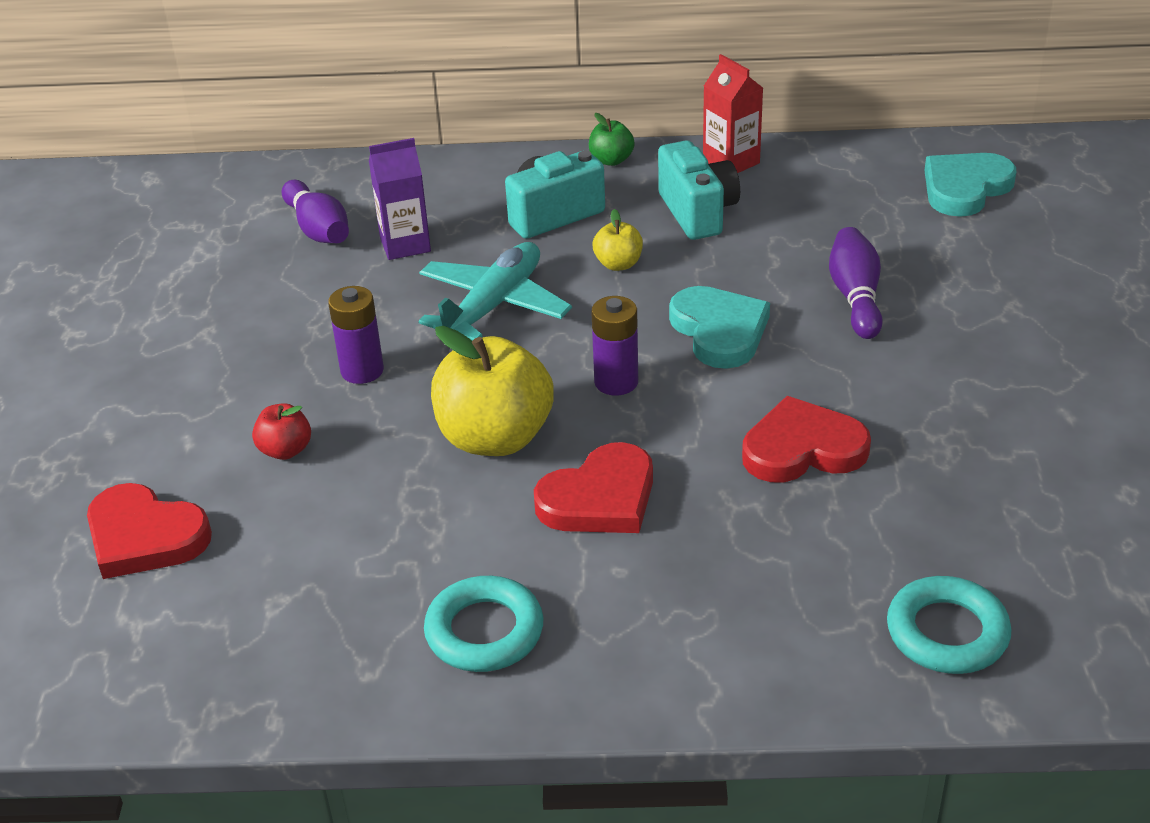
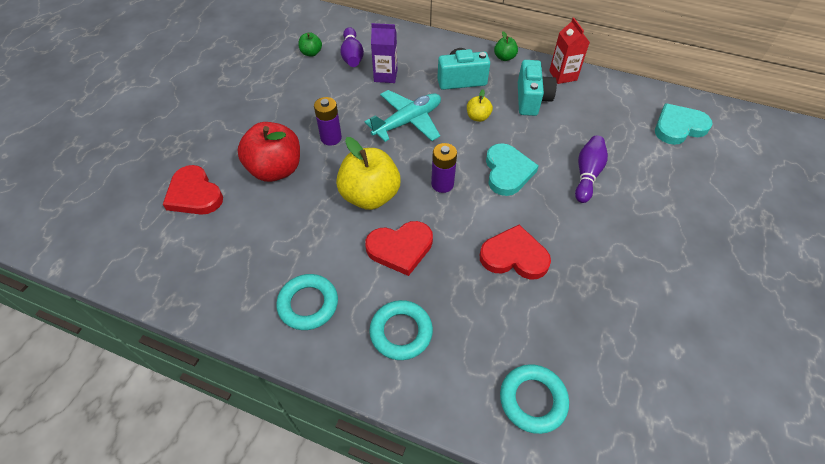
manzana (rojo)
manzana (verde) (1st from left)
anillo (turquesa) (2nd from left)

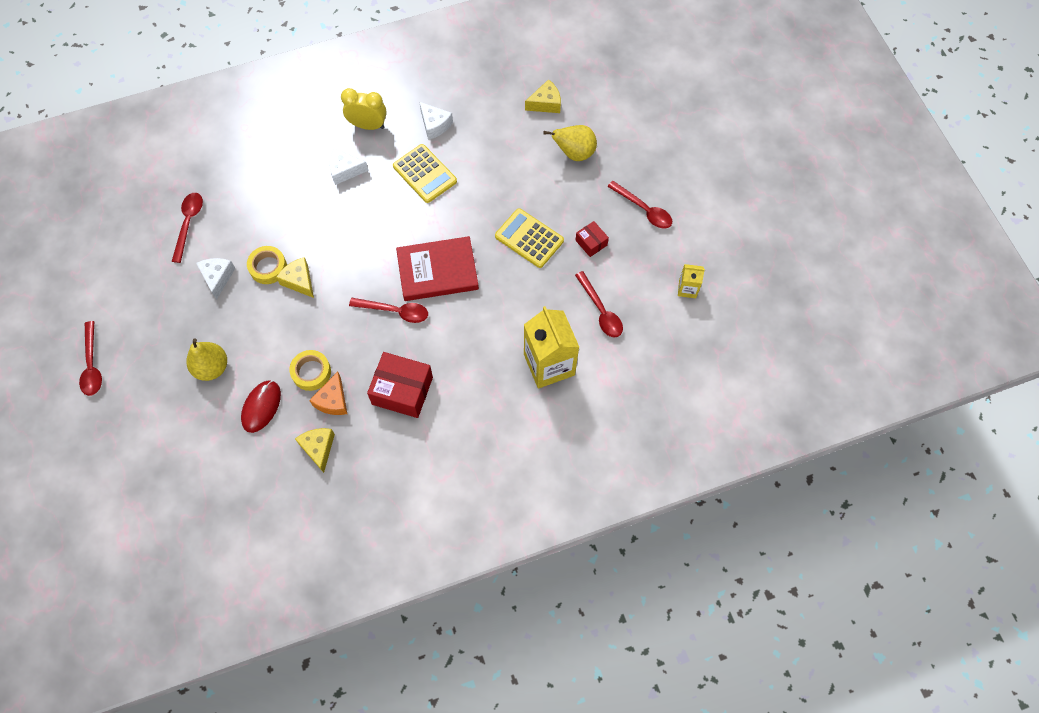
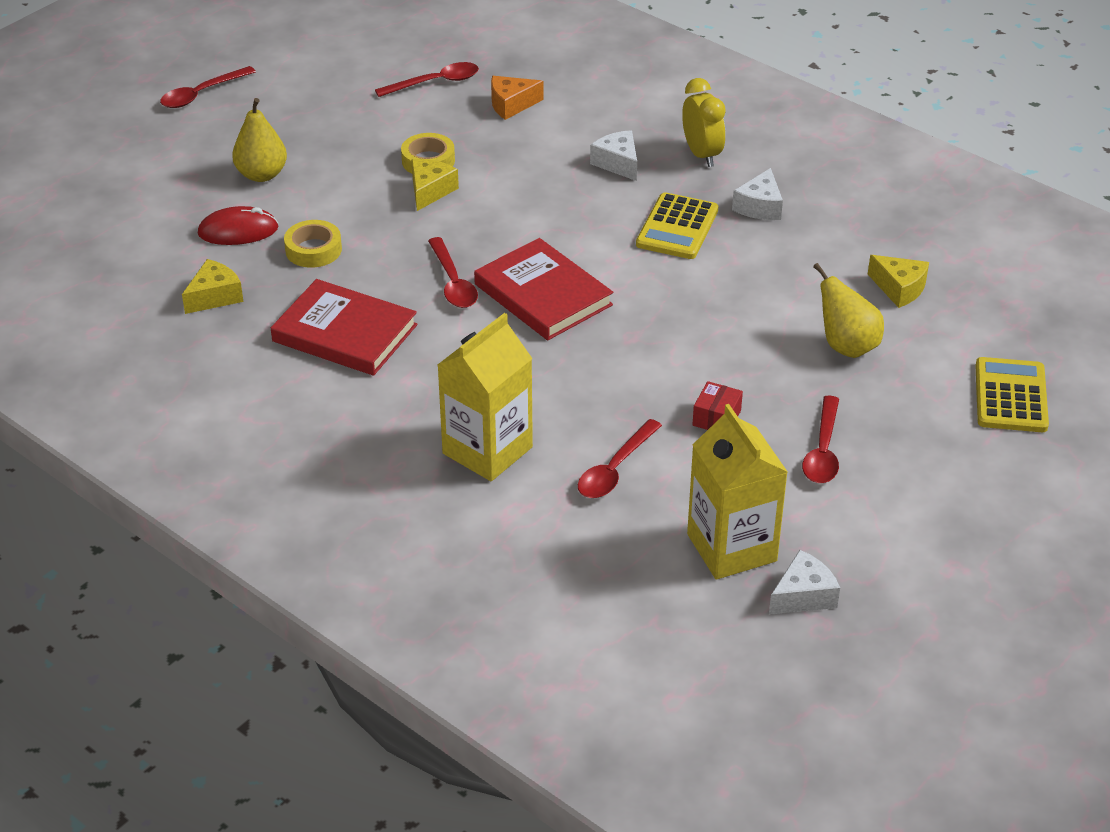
libro (rojo) (1st from left)
queso (naranja)
cartón de leche (amarillo) (2nd from left)
queso (blanco) (3rd from left)
calculadora (amarillo) (2nd from left)

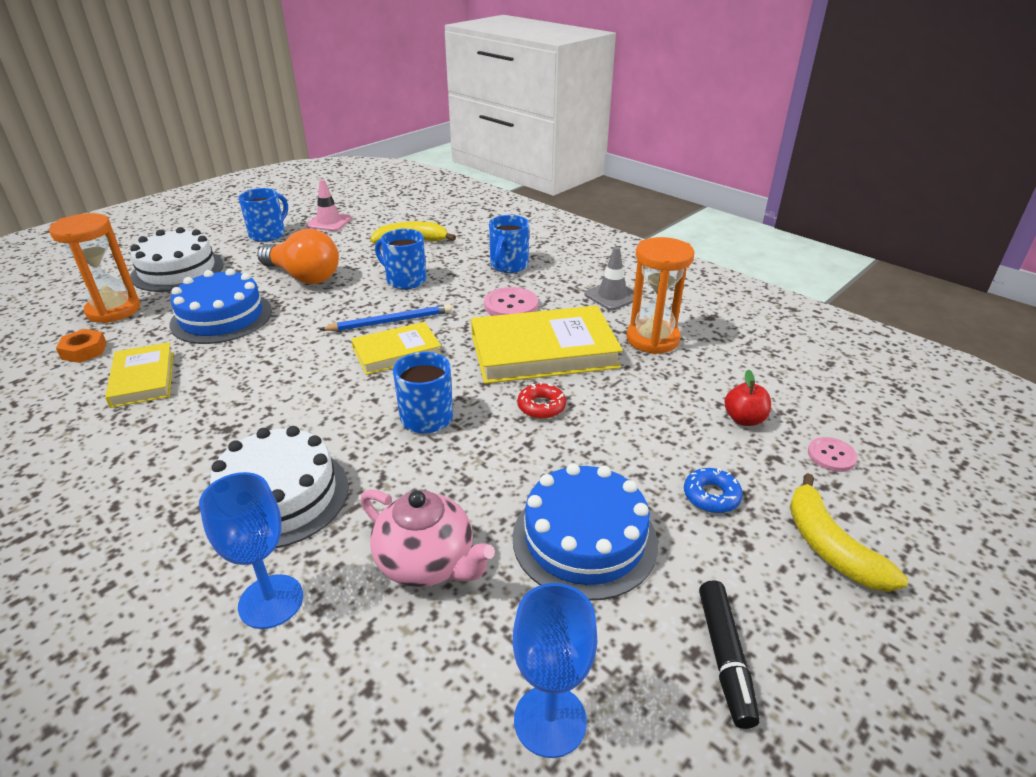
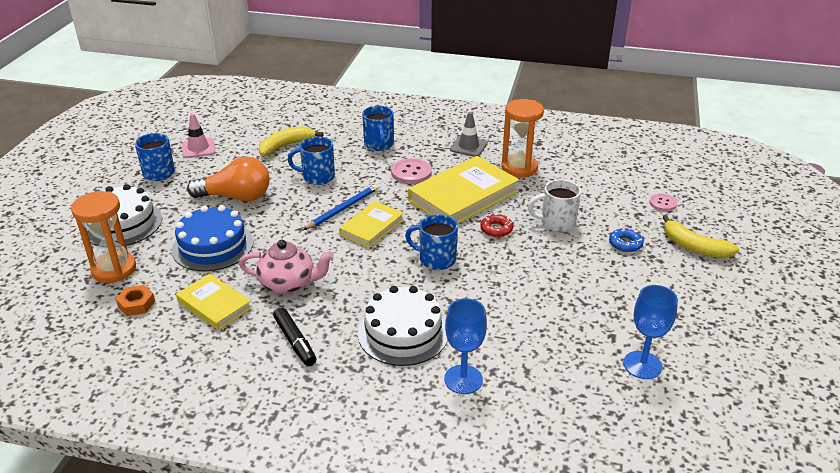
tetera (rosa)
rotulador (negro)
taza (blanco)
tarta (azul) (2nd from left in the first image)
manzana (rojo)

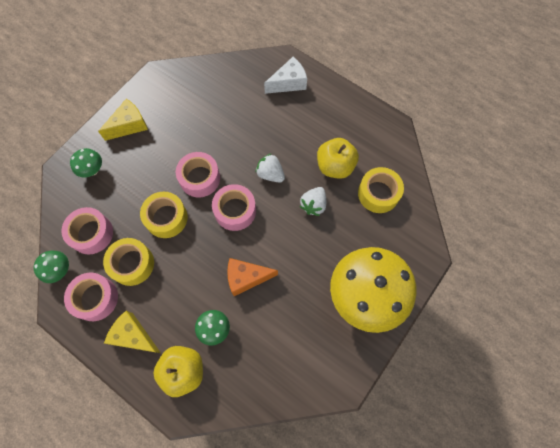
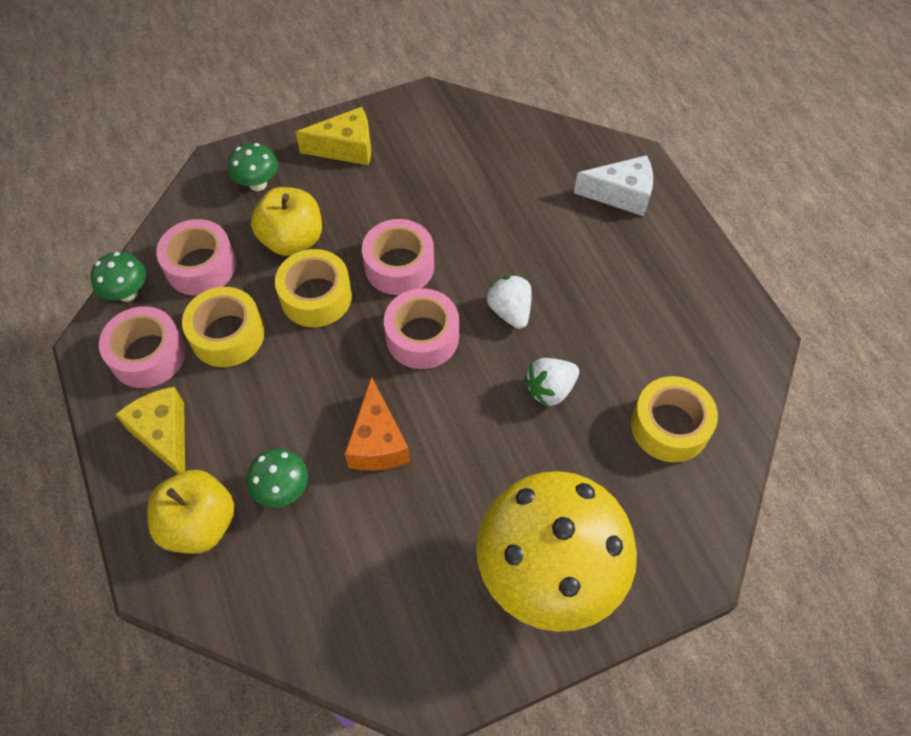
manzana (amarillo) (2nd from left)
queso (naranja)

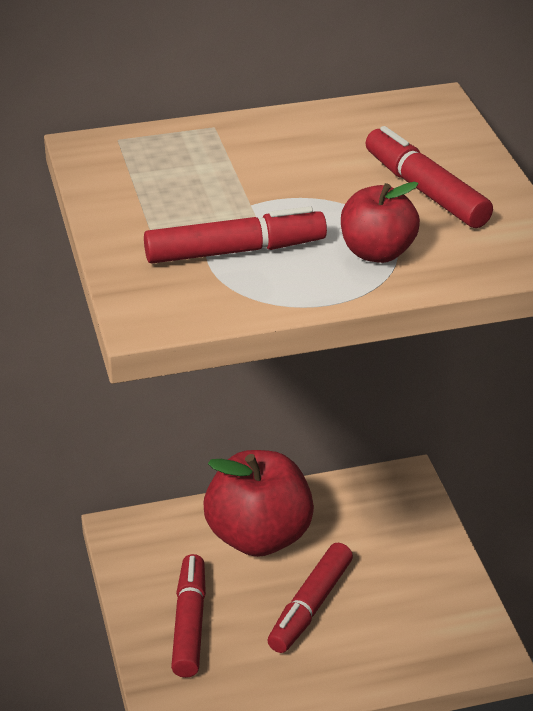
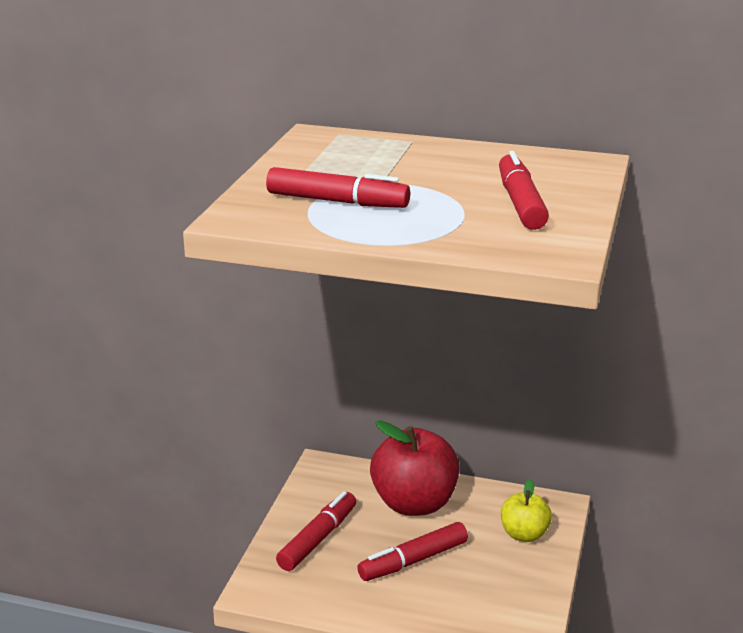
manzana (amarillo)
manzana (rojo) (2nd from left in the first image)

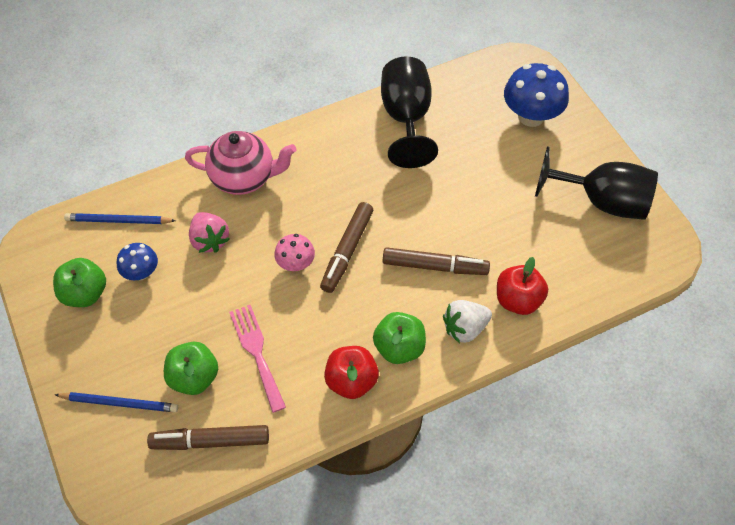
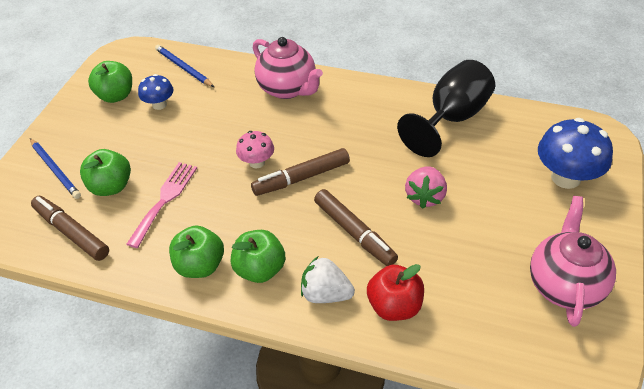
manzana (verde) (3rd from left)
fresa (rosa)
tetera (rosa) (2nd from left)

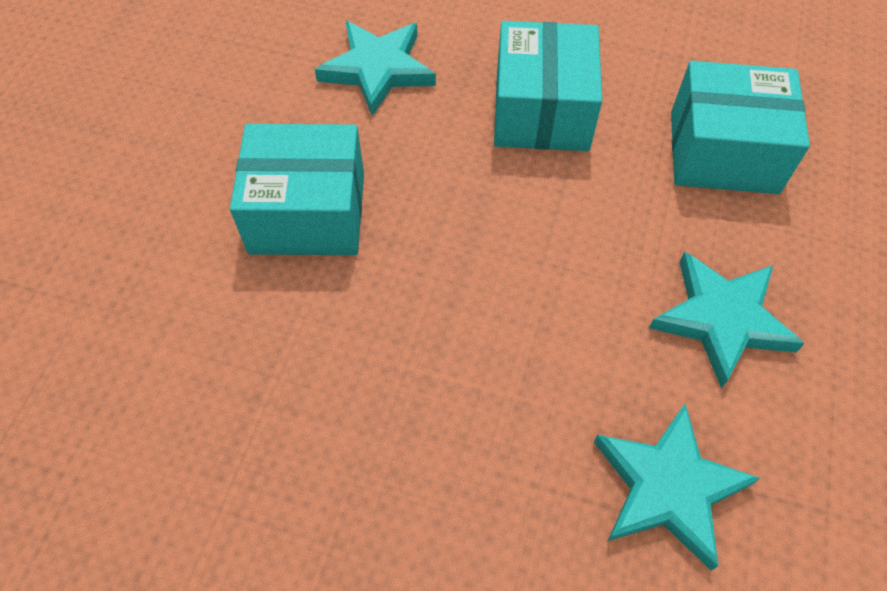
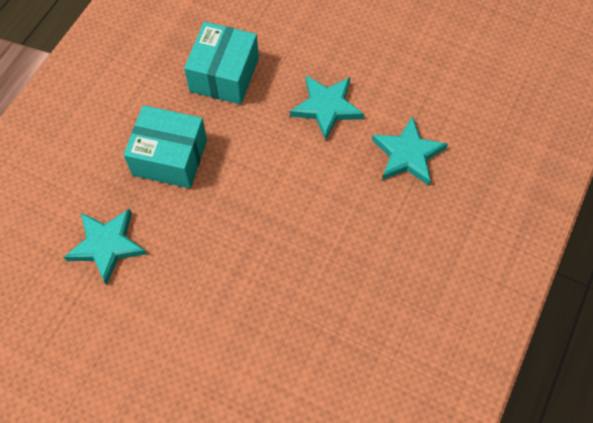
caja (turquesa) (1st from left in the first image)

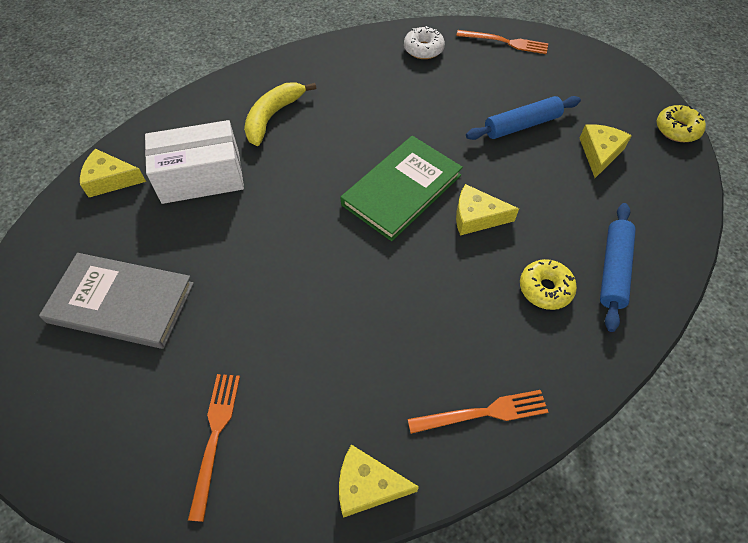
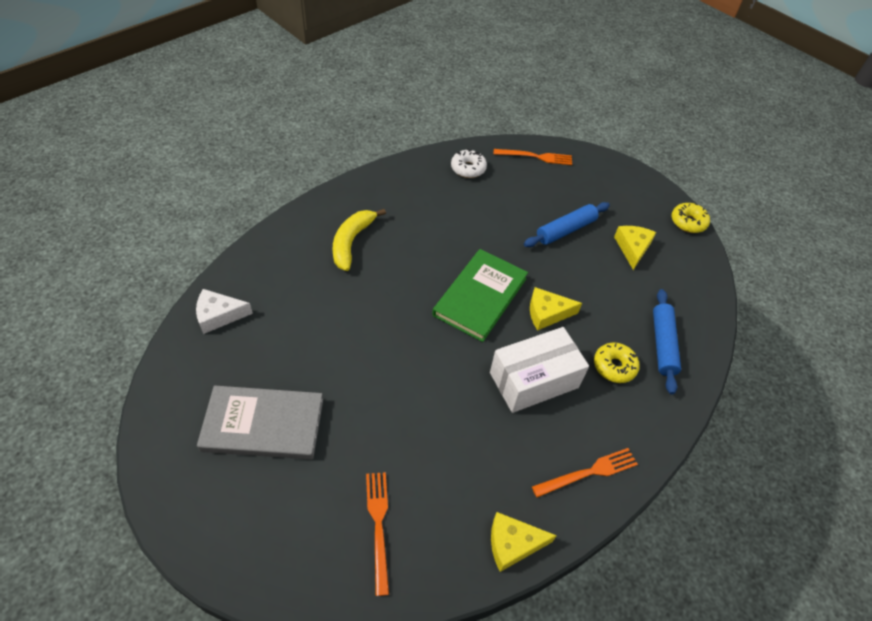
queso (blanco)
caja (blanco)

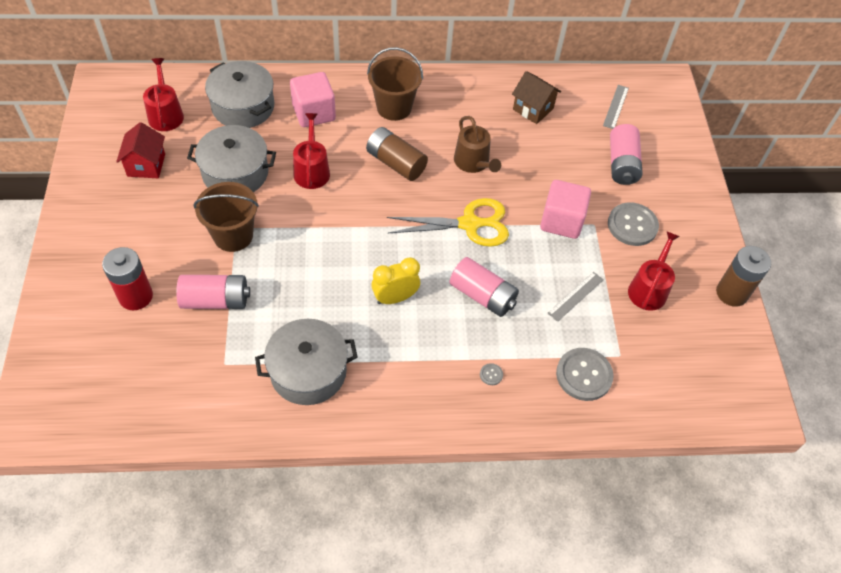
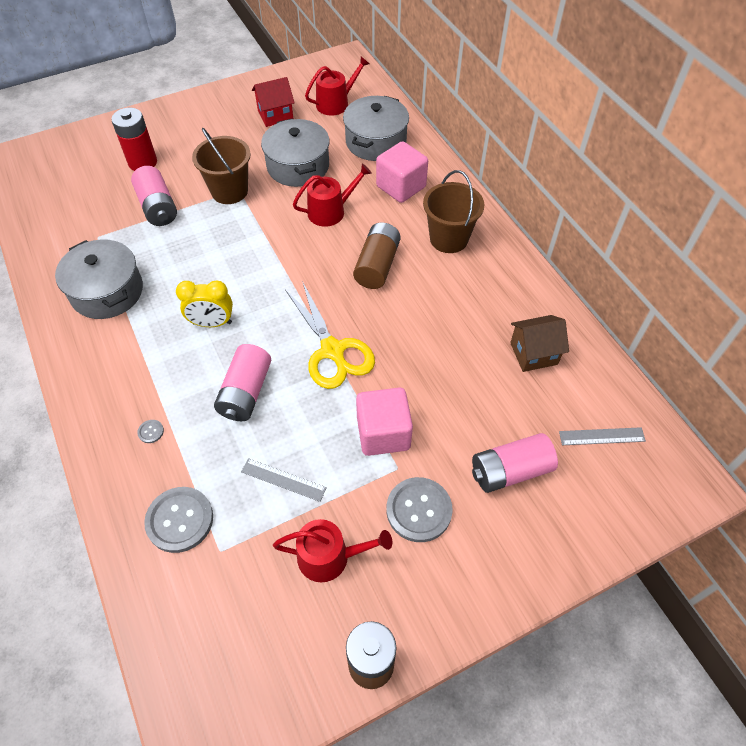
despertador (amarillo)
casa (marrón)
regadera (marrón)

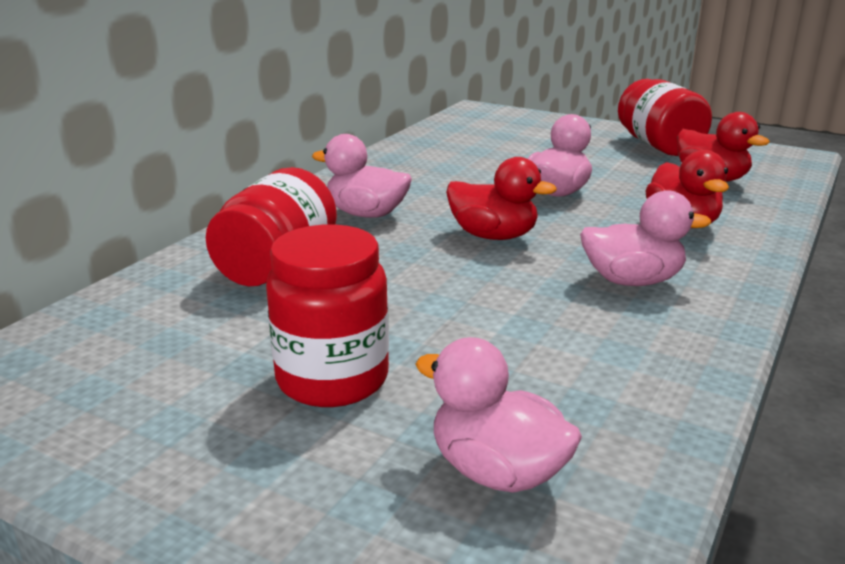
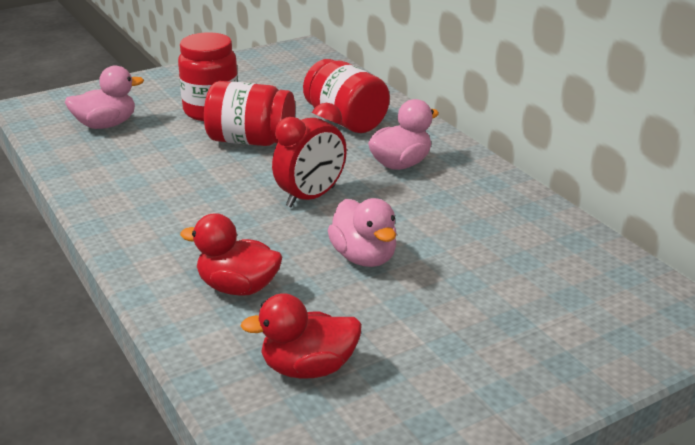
tarro (rojo) (2nd from left)
despertador (rojo)
pato (rosa) (4th from left in the first image)

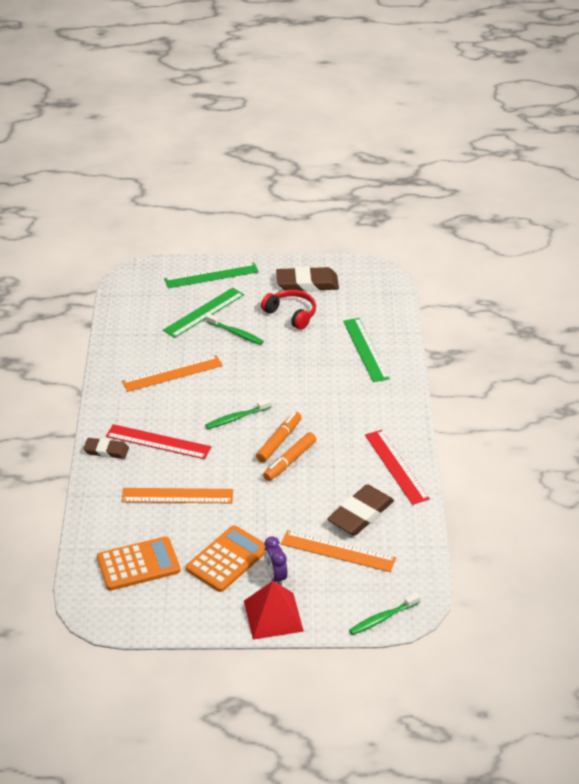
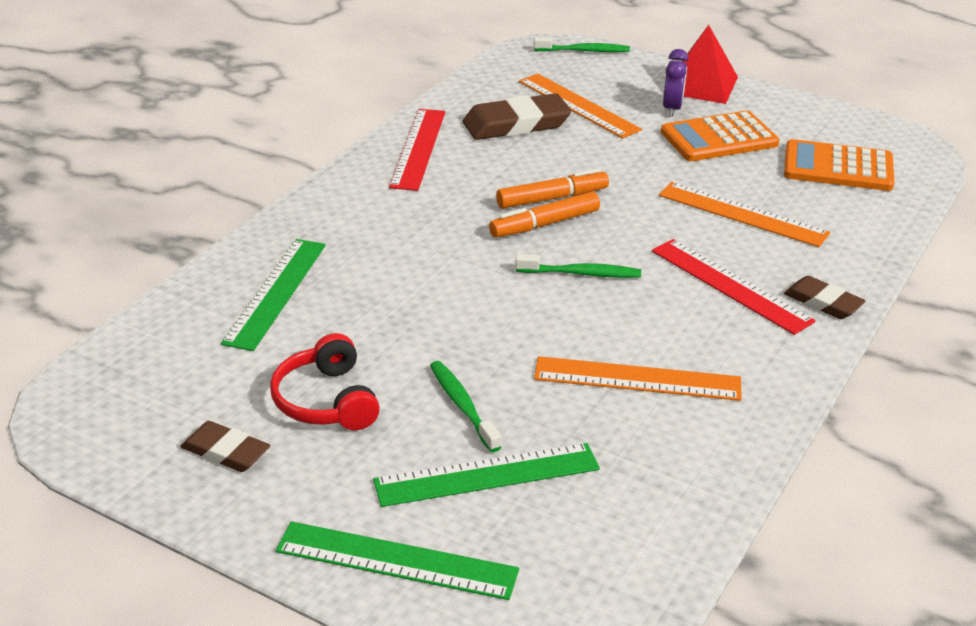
goma de borrar (marrón) (1st from left)

